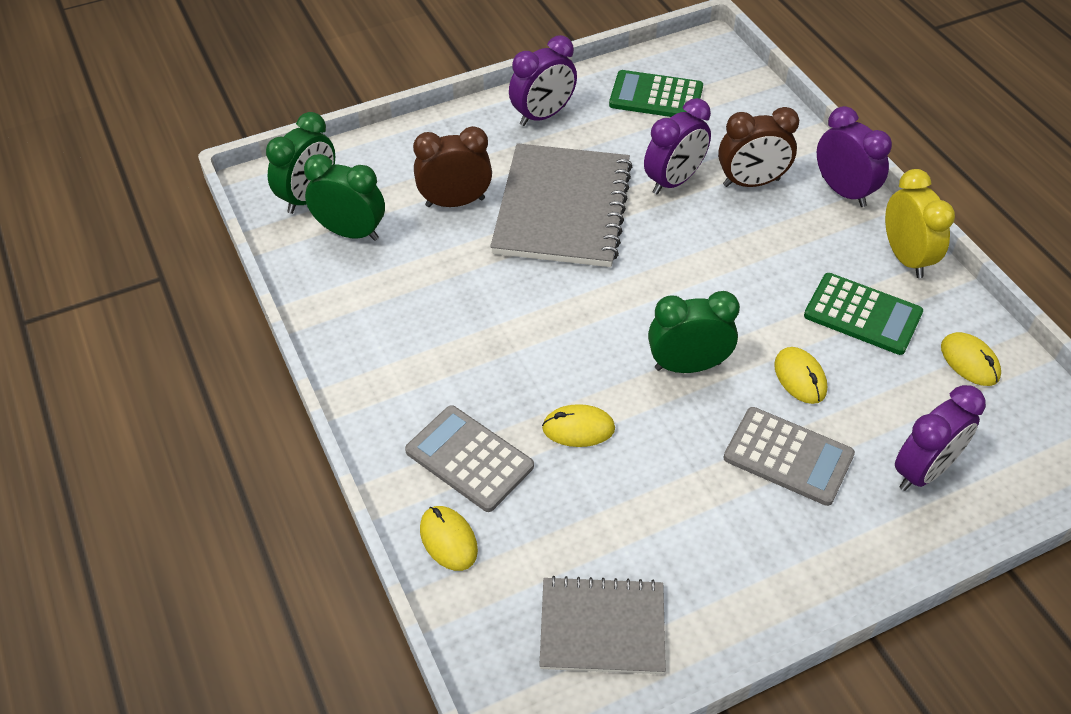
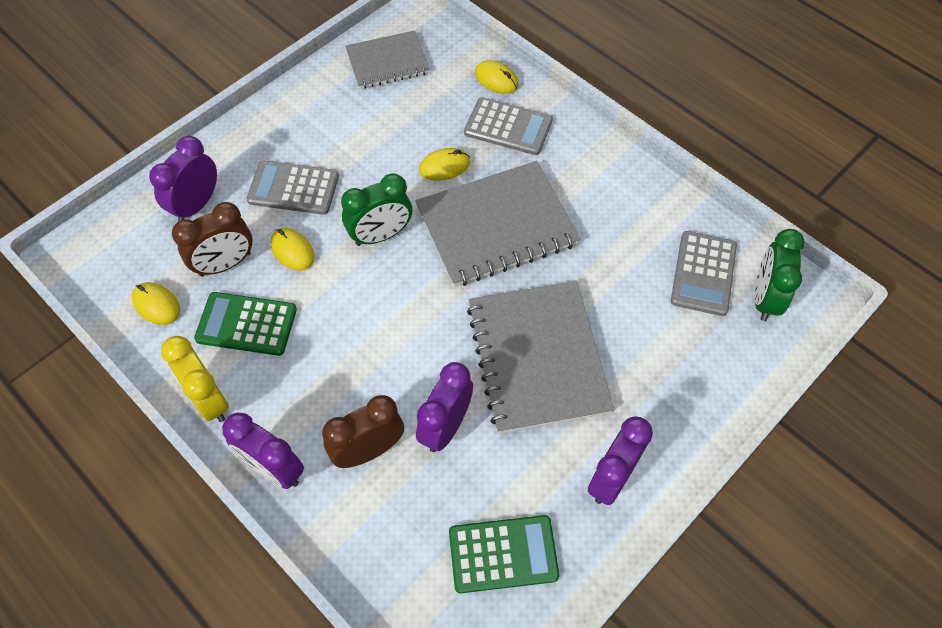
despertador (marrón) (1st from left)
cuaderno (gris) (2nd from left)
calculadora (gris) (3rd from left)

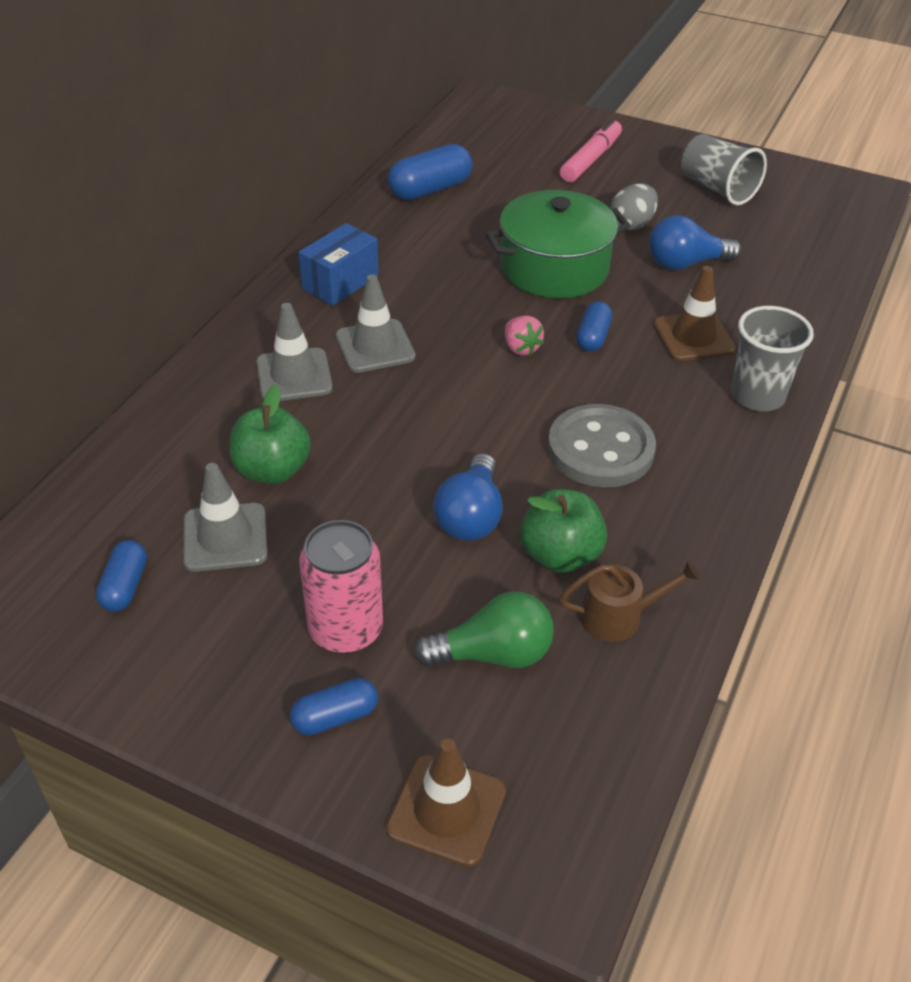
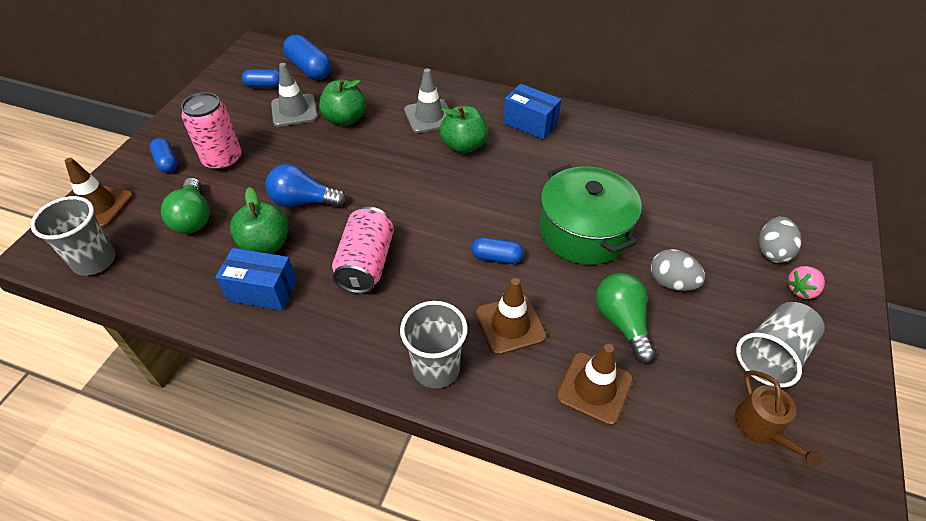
vaso (gris) (1st from left)
caja (azul) (1st from left)
cápsula (azul) (3rd from left)
lata (rosa) (2nd from left)
manzana (verde) (3rd from left)
cono de tráfico (marrón) (3rd from left)
bombilla (verde) (2nd from left)
regadera (marrón)
huevo (gris) (2nd from left)
fresa (rosa)

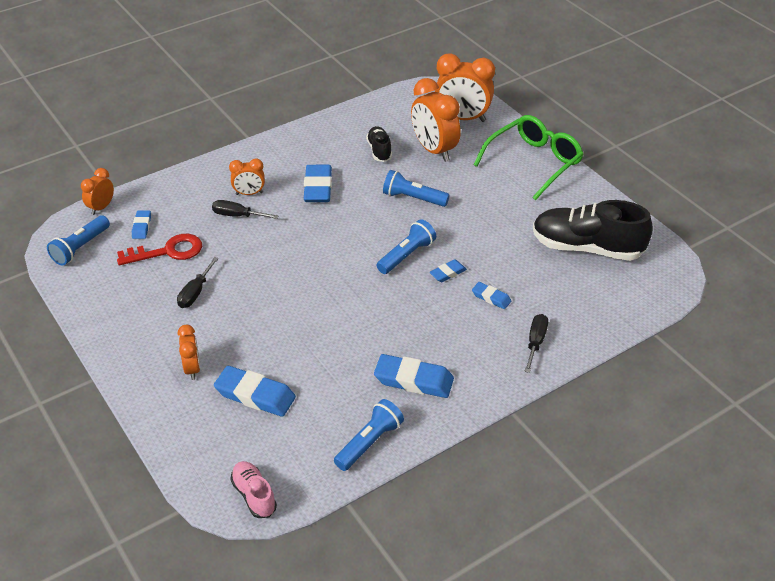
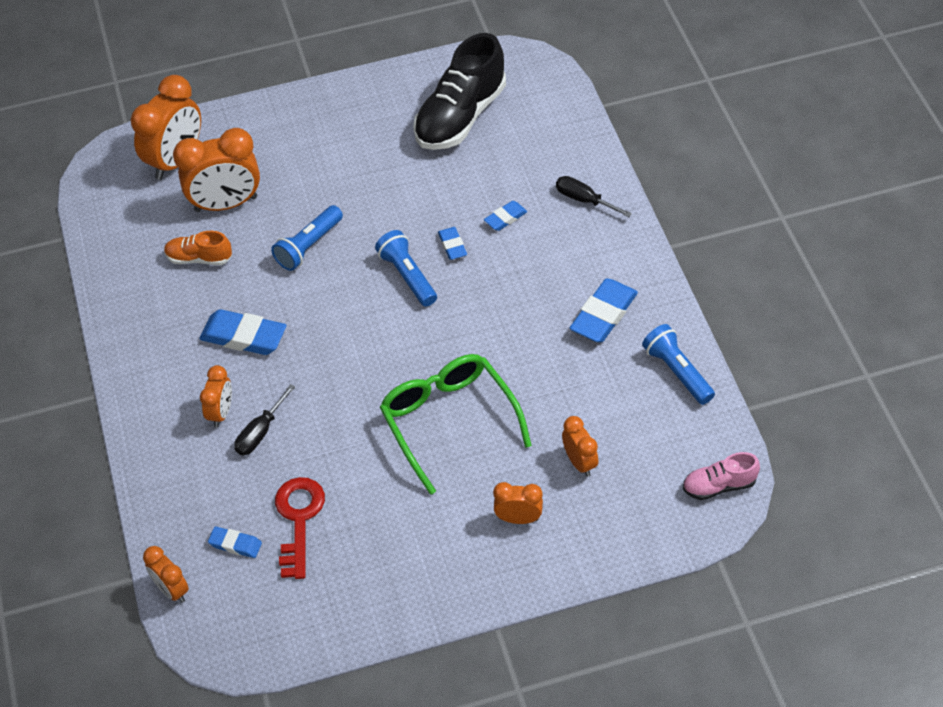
zapato (naranja)
gafas (verde)
despertador (naranja) (6th from left)
lámpara de mano (azul) (1st from left in the first image)
destornillador (negro) (1st from left in the first image)

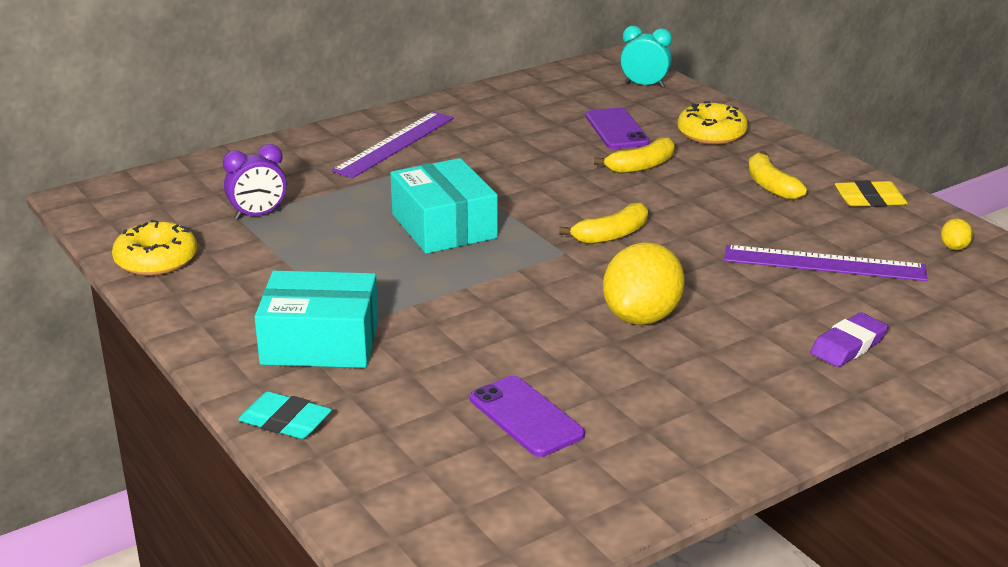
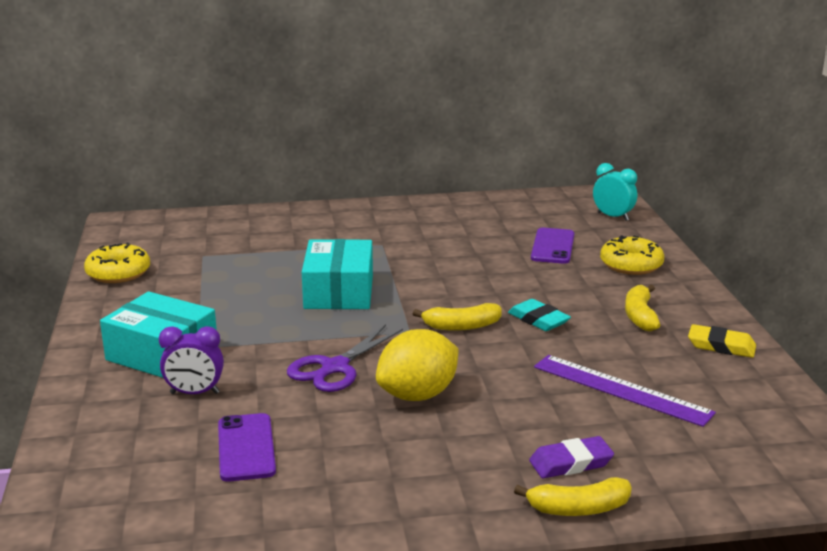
despertador (morado)
tijeras (morado)
goma de borrar (turquesa)
plátano (amarillo) (2nd from left)
regla (morado) (1st from left in the first image)
limón (amarillo) (2nd from left in the first image)

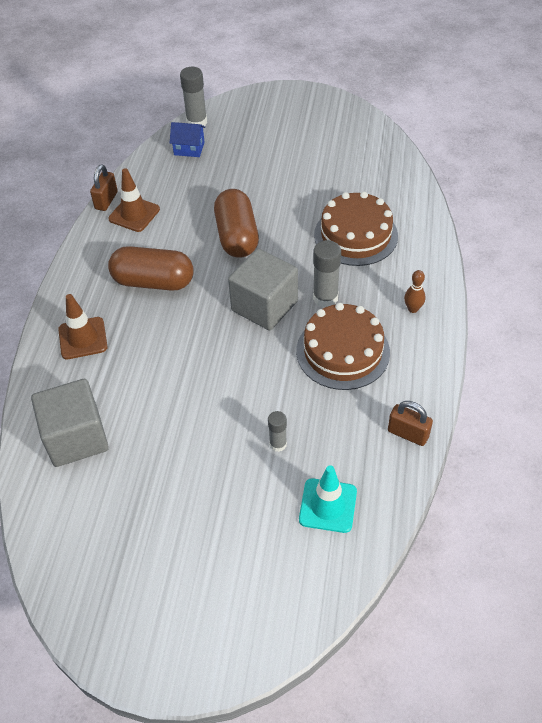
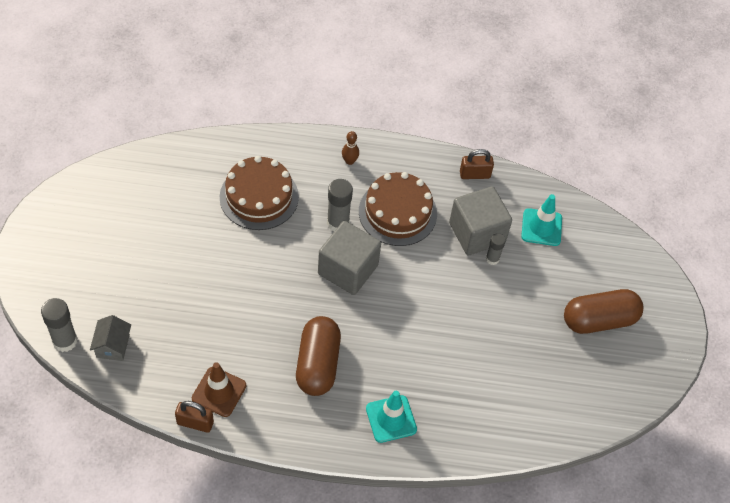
casa (gris)
cono de tráfico (turquesa) (1st from left)
cubo (gris) (2nd from left)
candado (marrón) (2nd from left)
cápsula (marrón) (2nd from left)

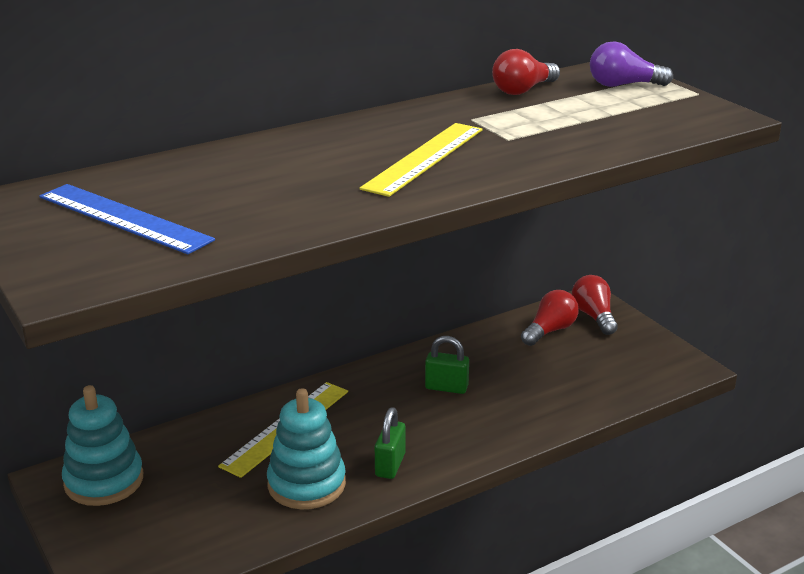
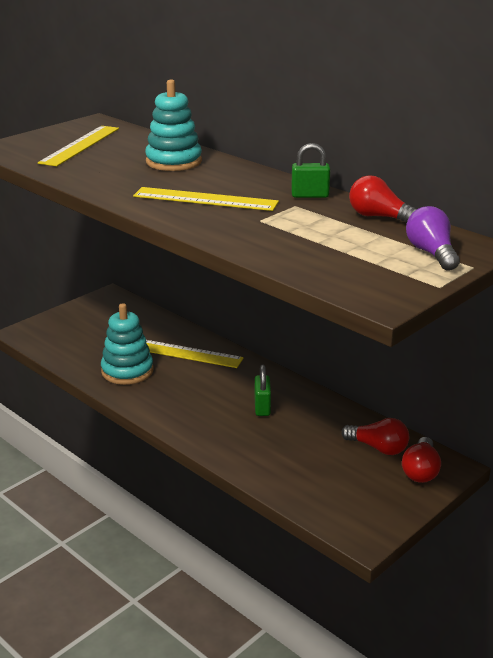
regla (amarillo) (1st from left)
juguete apilable (turquesa) (2nd from left)
candado (verde) (2nd from left)
bombilla (rojo) (3rd from left)

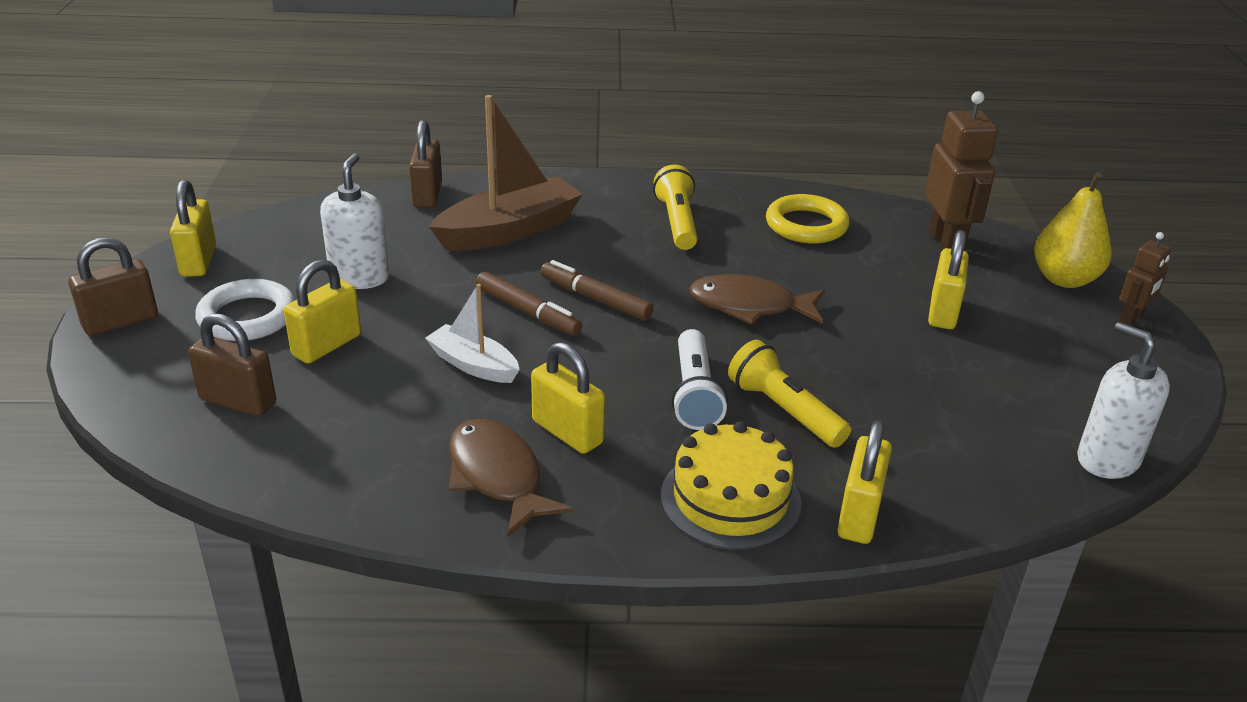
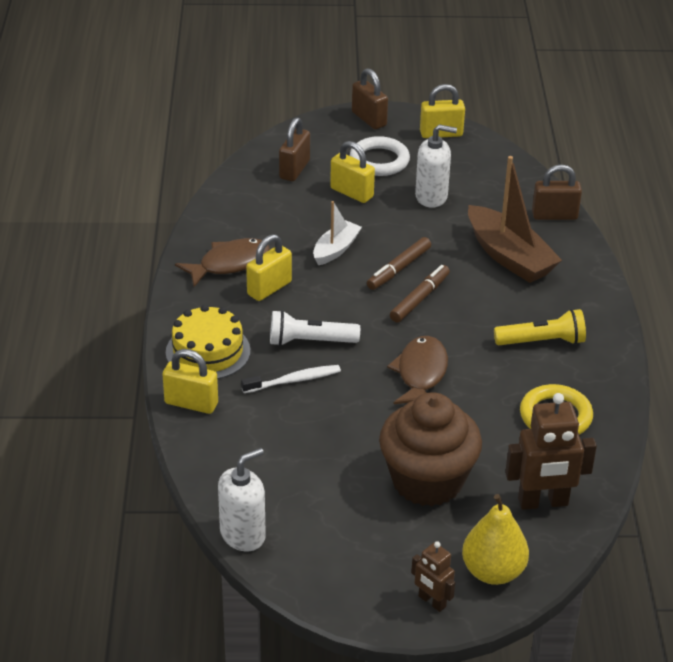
cepillo de dientes (blanco)
magdalena (marrón)

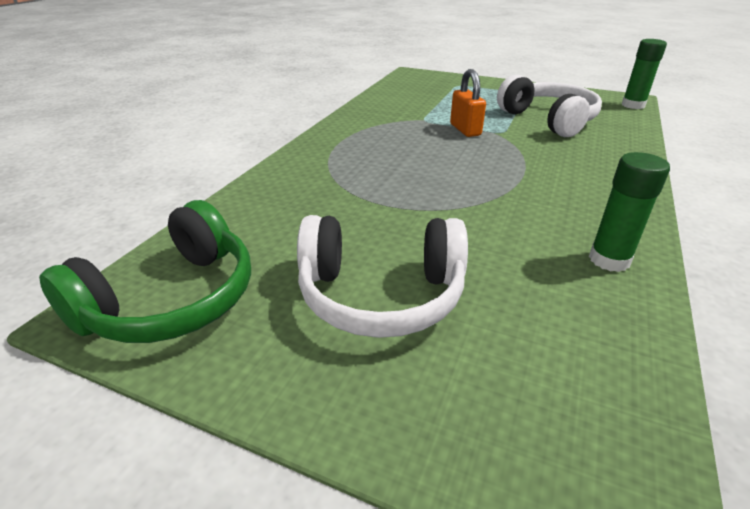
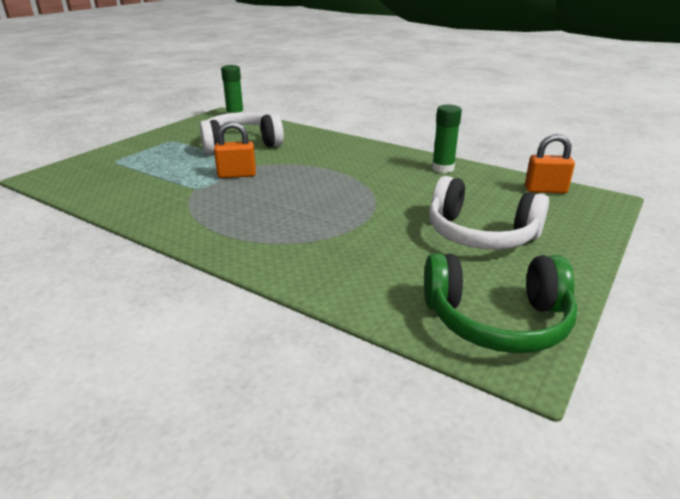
auriculares (verde)
auriculares (blanco) (2nd from left)
candado (naranja) (2nd from left)

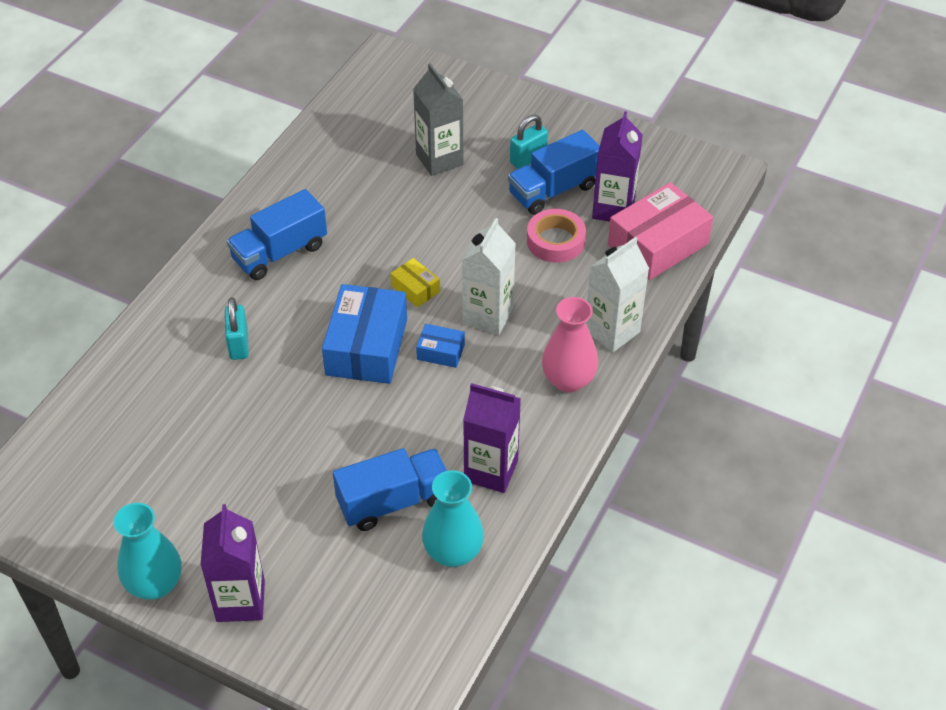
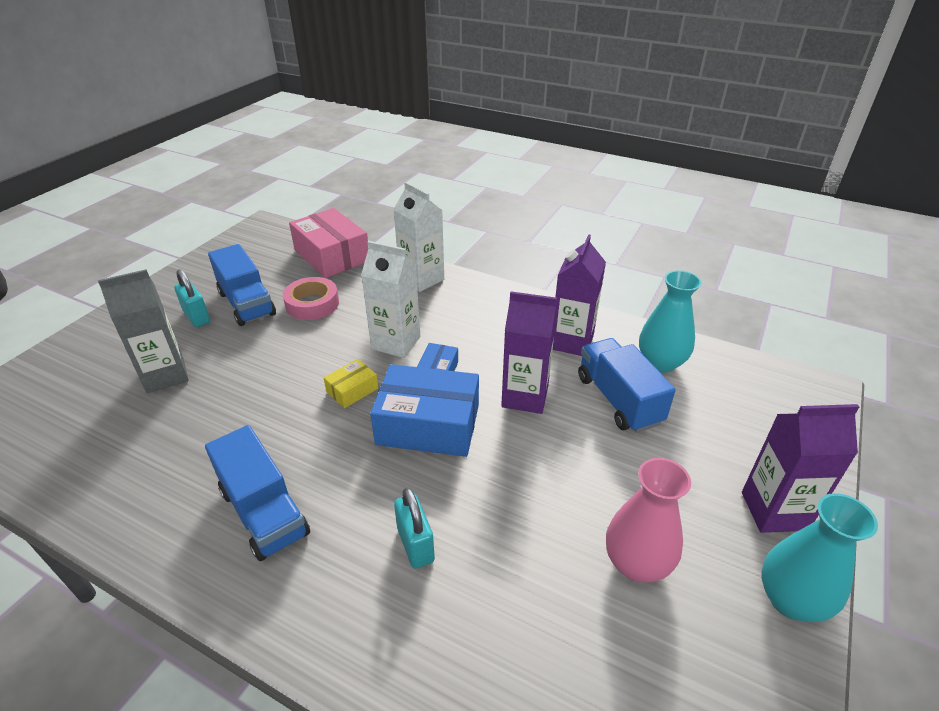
candado (turquesa) (2nd from left)
cartón de leche (morado) (1st from left)
florero (rosa)

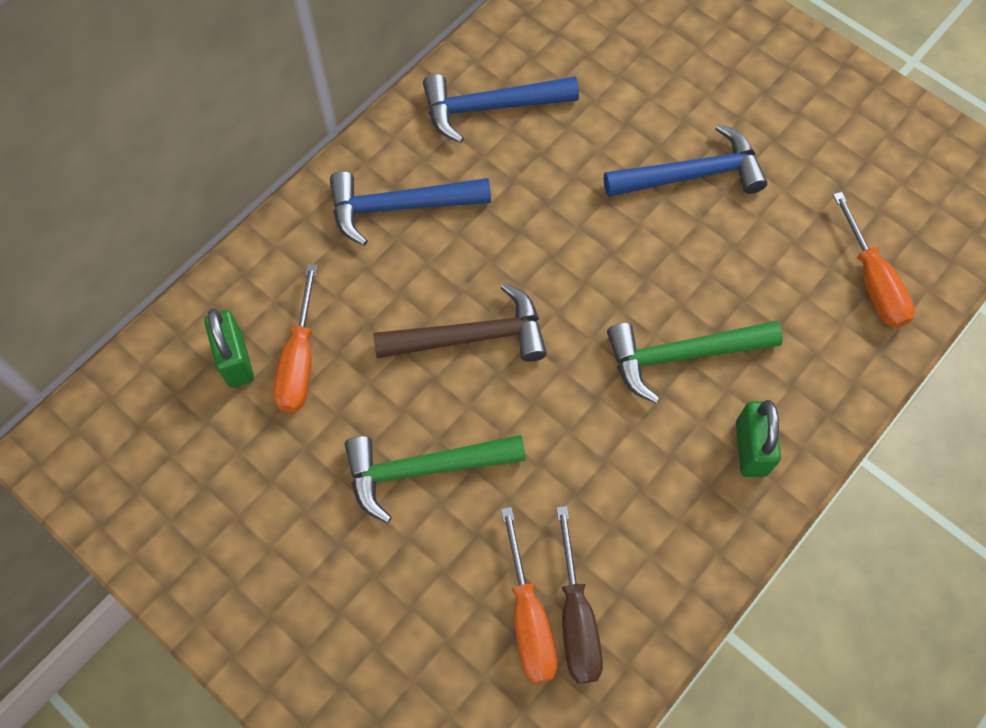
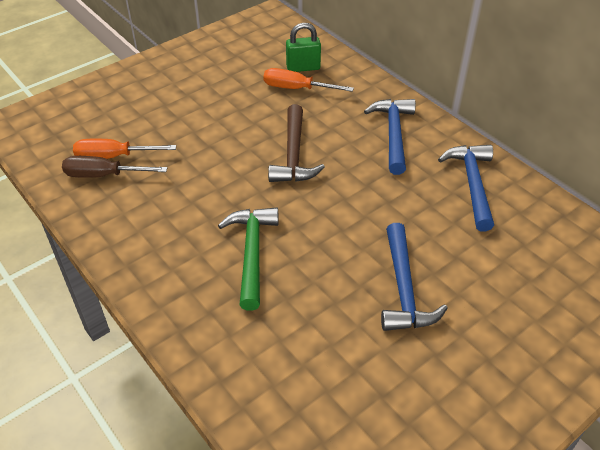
martillo (verde) (1st from left in the first image)
candado (verde) (2nd from left in the first image)
destornillador (naranja) (3rd from left in the first image)

